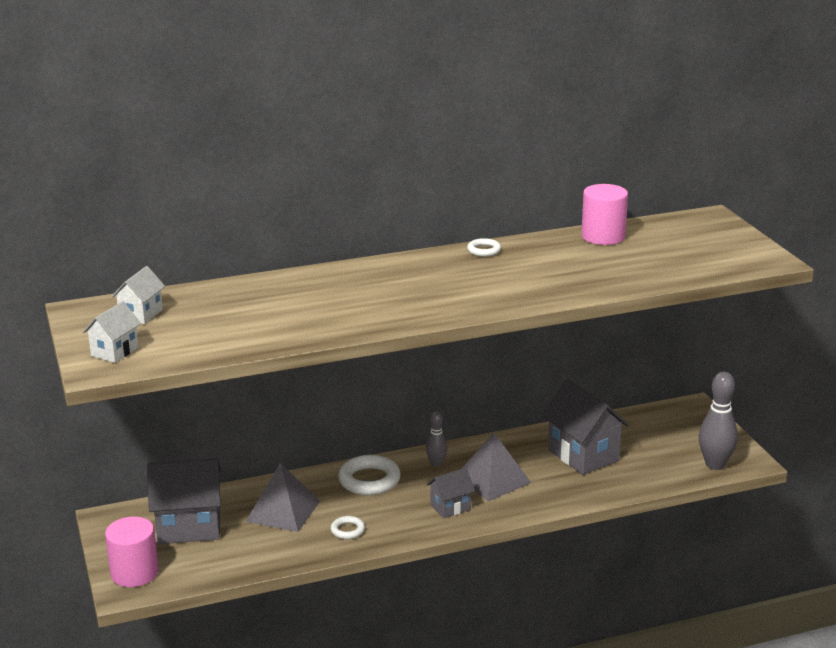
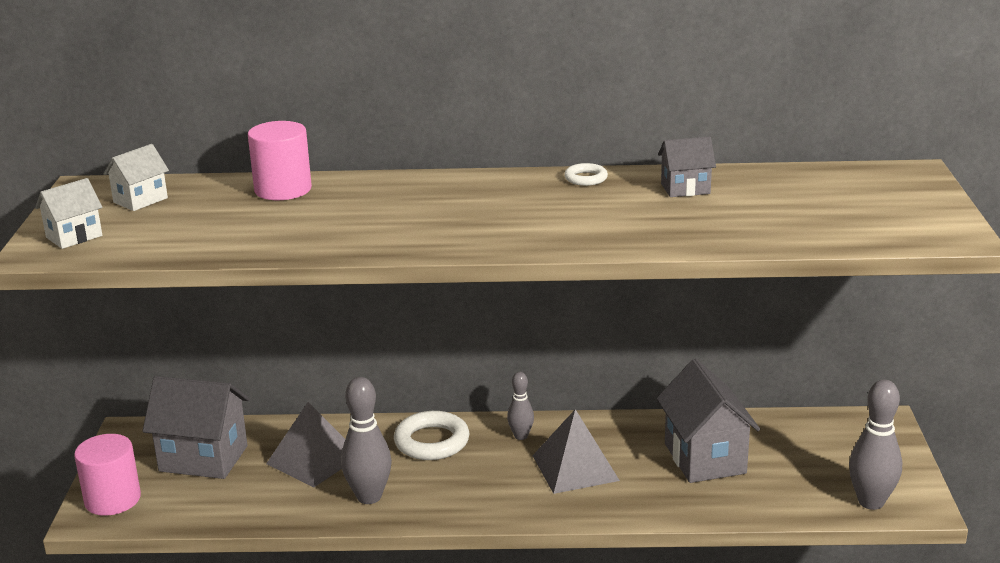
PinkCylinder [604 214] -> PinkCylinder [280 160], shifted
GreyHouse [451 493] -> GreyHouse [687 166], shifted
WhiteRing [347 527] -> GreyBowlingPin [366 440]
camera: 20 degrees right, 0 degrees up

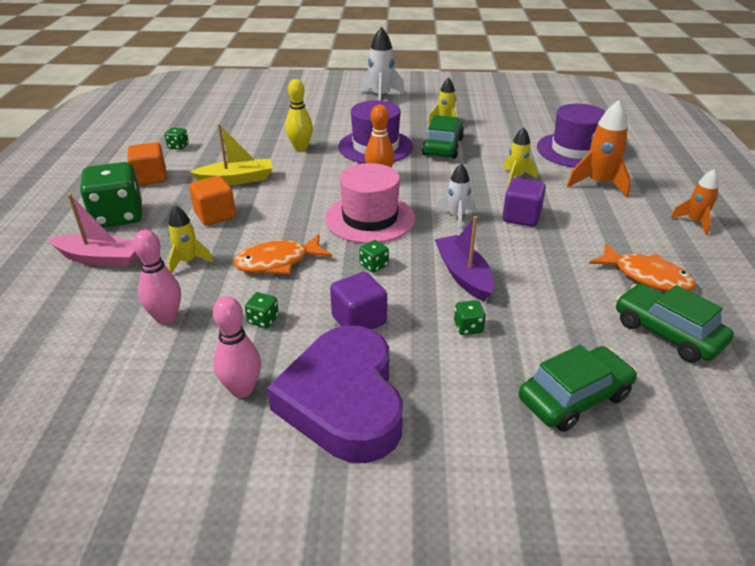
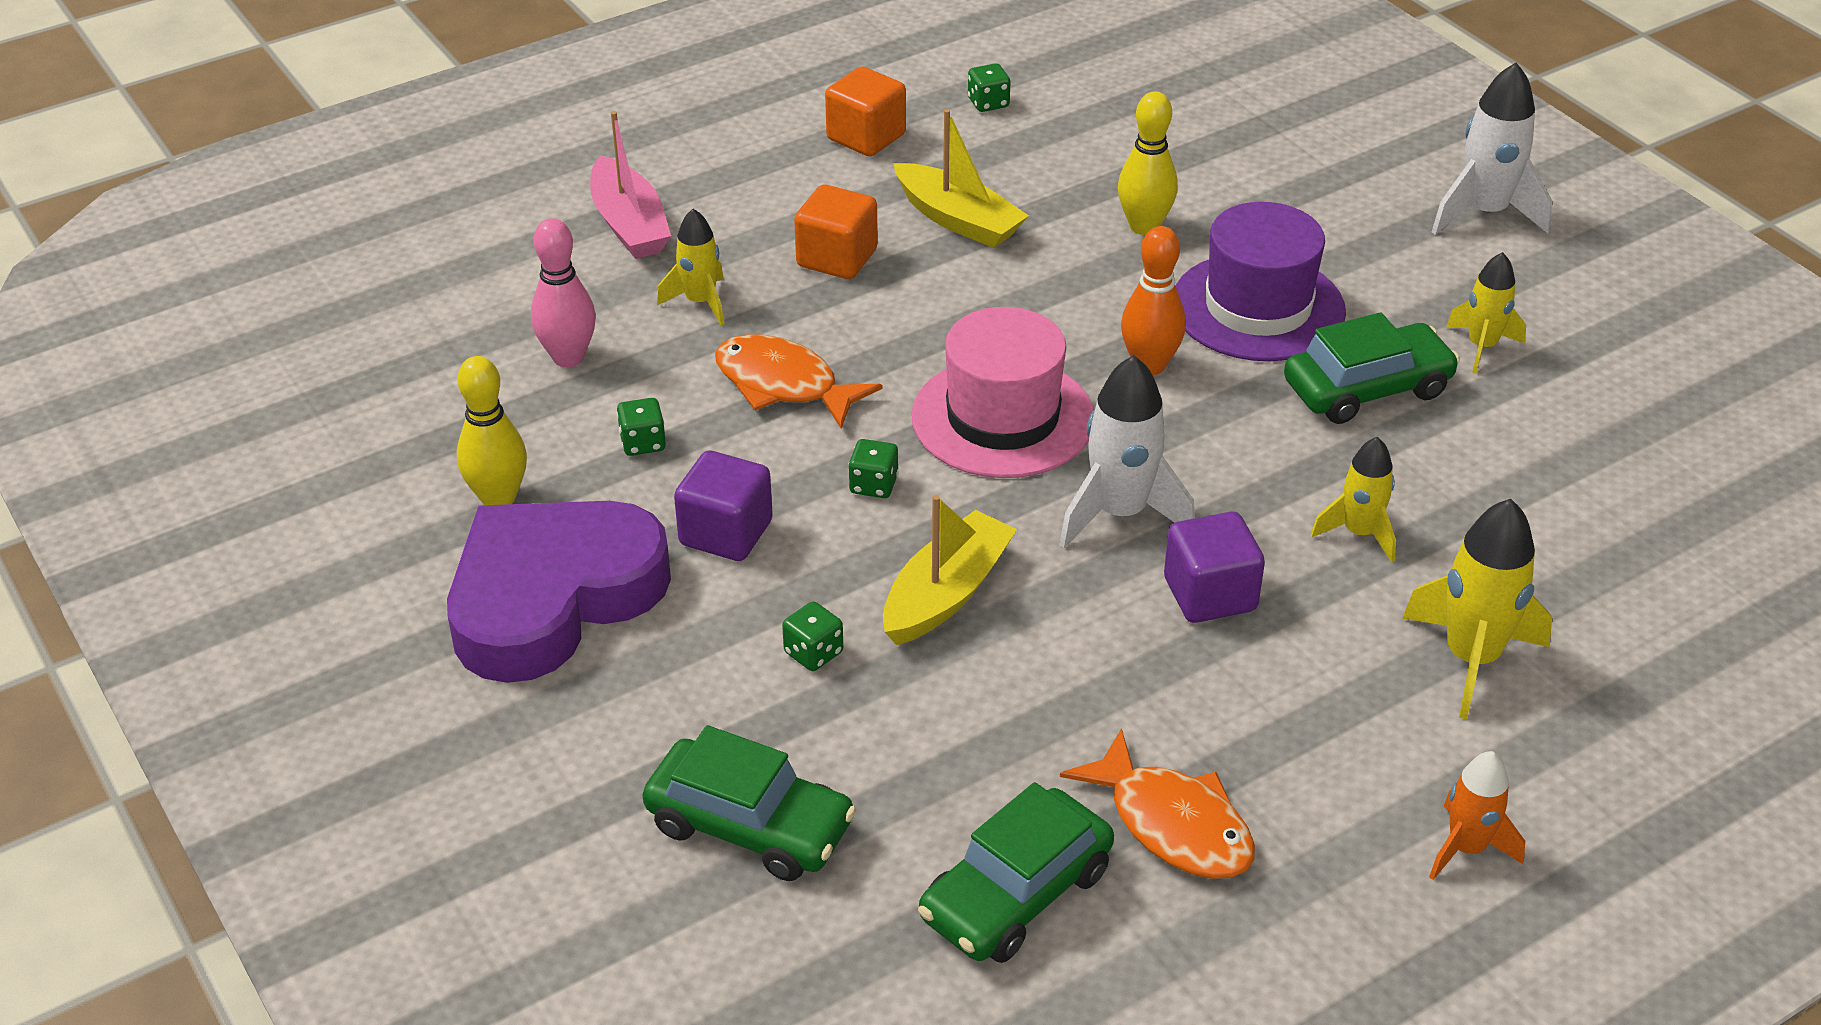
OrangeRocket [599 149] -> YellowRocket [1477 609]
PurpleHat [571 135] -> none
GreenDice [111 195] -> none
WhiteRocket [455 196] -> WhiteRocket [1127 452], x1.60
PurpleBoat [464 258] -> YellowBoat [950 570]
OrangeFish [642 267] -> OrangeFish [1157 803], 45 degrees counterclockwise
GreenCar [675 323] -> GreenCar [1016 872], 150 degrees counterclockwise
PinkBowlingPin [237 347] -> YellowBowlingPin [492 430]
camera: 55 degrees right, 5 degrees up

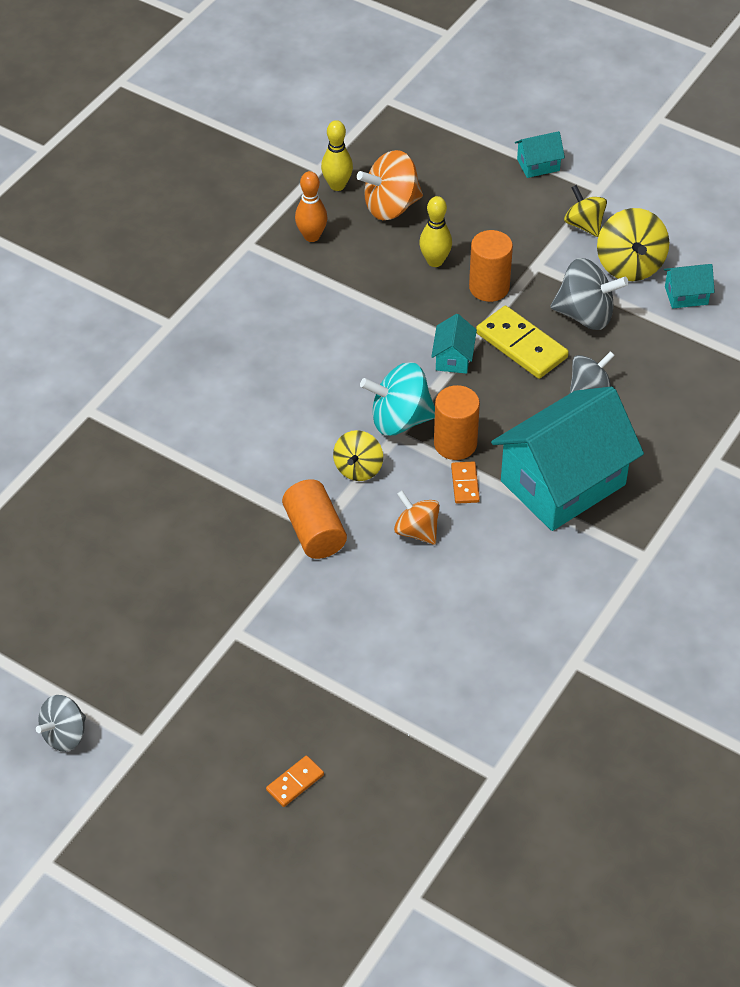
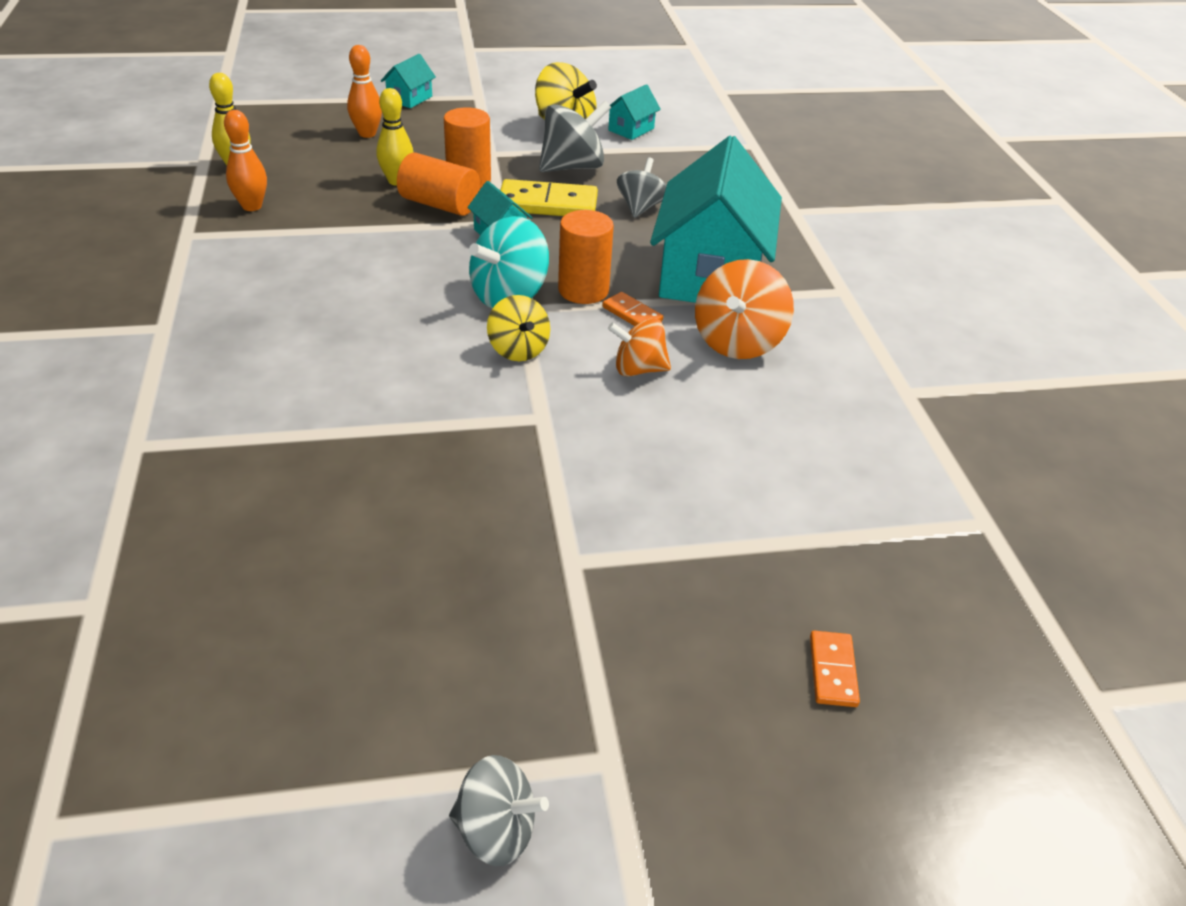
OrangeSpinningTop [390 185] -> OrangeSpinningTop [744 309], shifted
YellowSpinningTop [585 211] -> none
OrangeCylinder [314 519] -> OrangeCylinder [438 184], shifted
GreySpinningTop [61 723] -> GreySpinningTop [499 810], 75 degrees counterclockwise
none -> OrangeBowlingPin [364 91]
camera: 45 degrees left, 10 degrees down

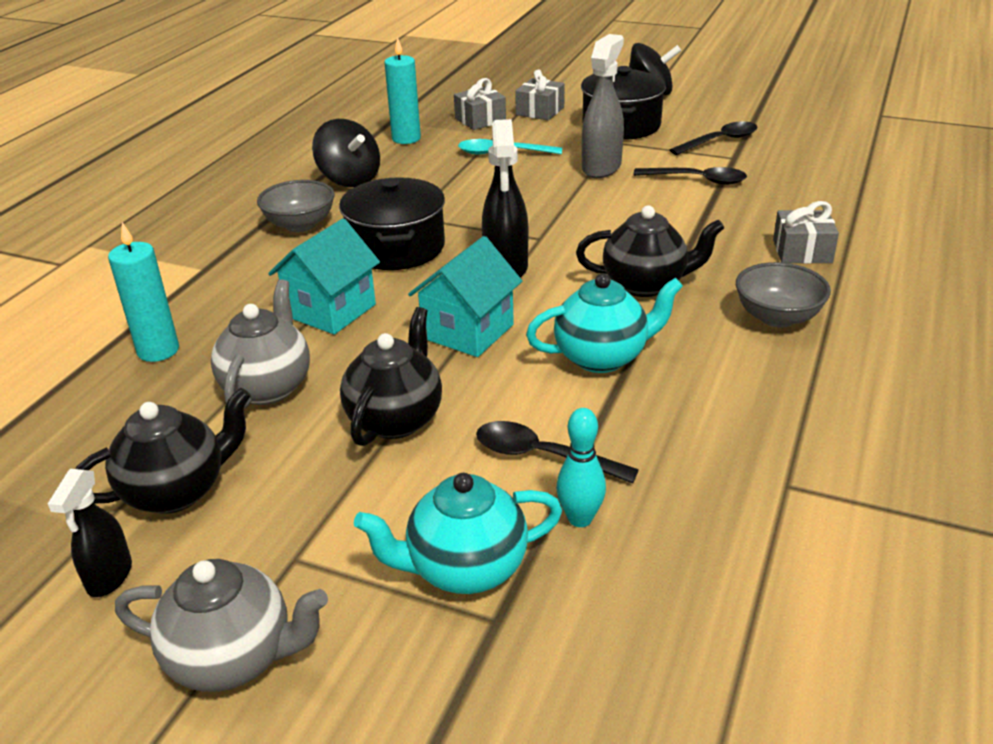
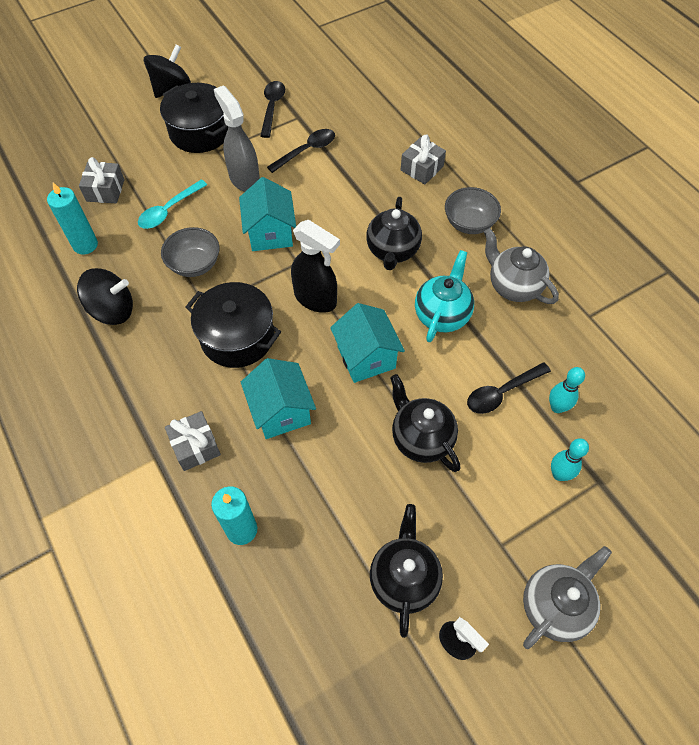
GreyGift [540 94] -> GreyGift [193 441], shifted
GreyBowl [296 206] -> GreyBowl [190 252], shifted
BlackTeapot [650 251] -> BlackTeapot [394 233], 150 degrees clockwise
GreyTeapot [260 344] -> GreyTeapot [521 266], shifted
TurquoiseTeapot [458 533] -> TurquoiseBowlingPin [570 459]
none -> TurquoiseHouse [267 214]
camera: 55 degrees left, 25 degrees up

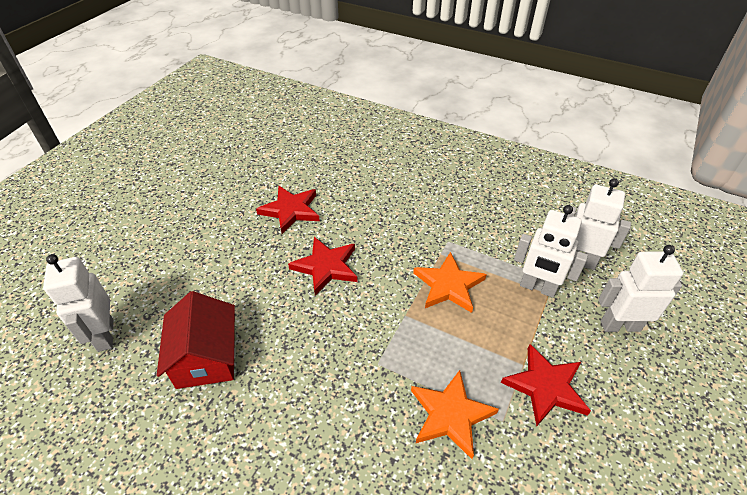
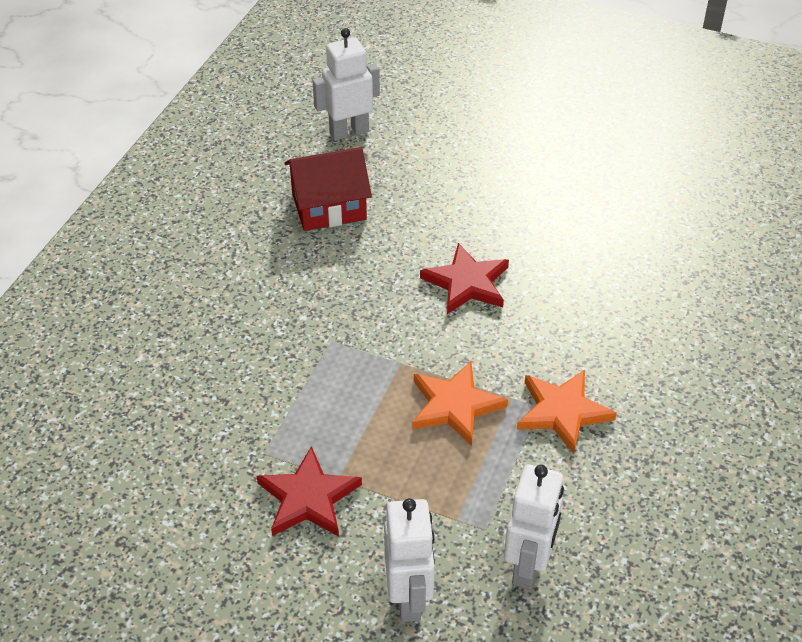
RedStar [288 210] -> none
WhiteRobot [551 251] -> none
OrangeStar [455 414] -> OrangeStar [567 412], shifted
camera: 85 degrees right, 0 degrees up

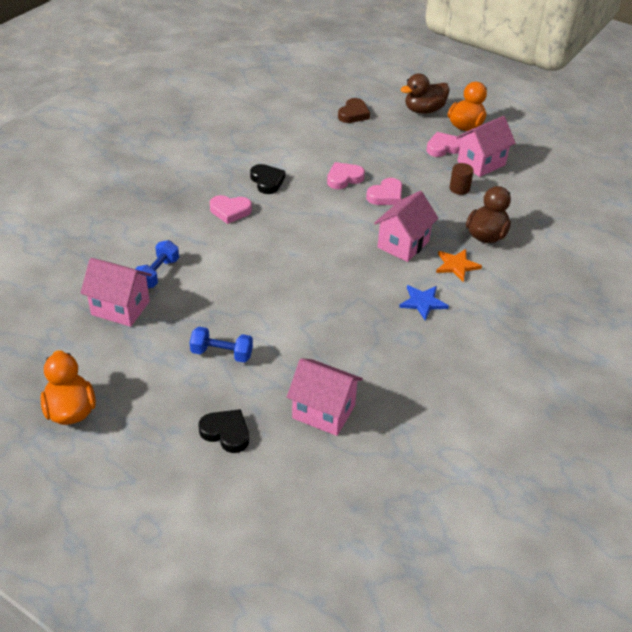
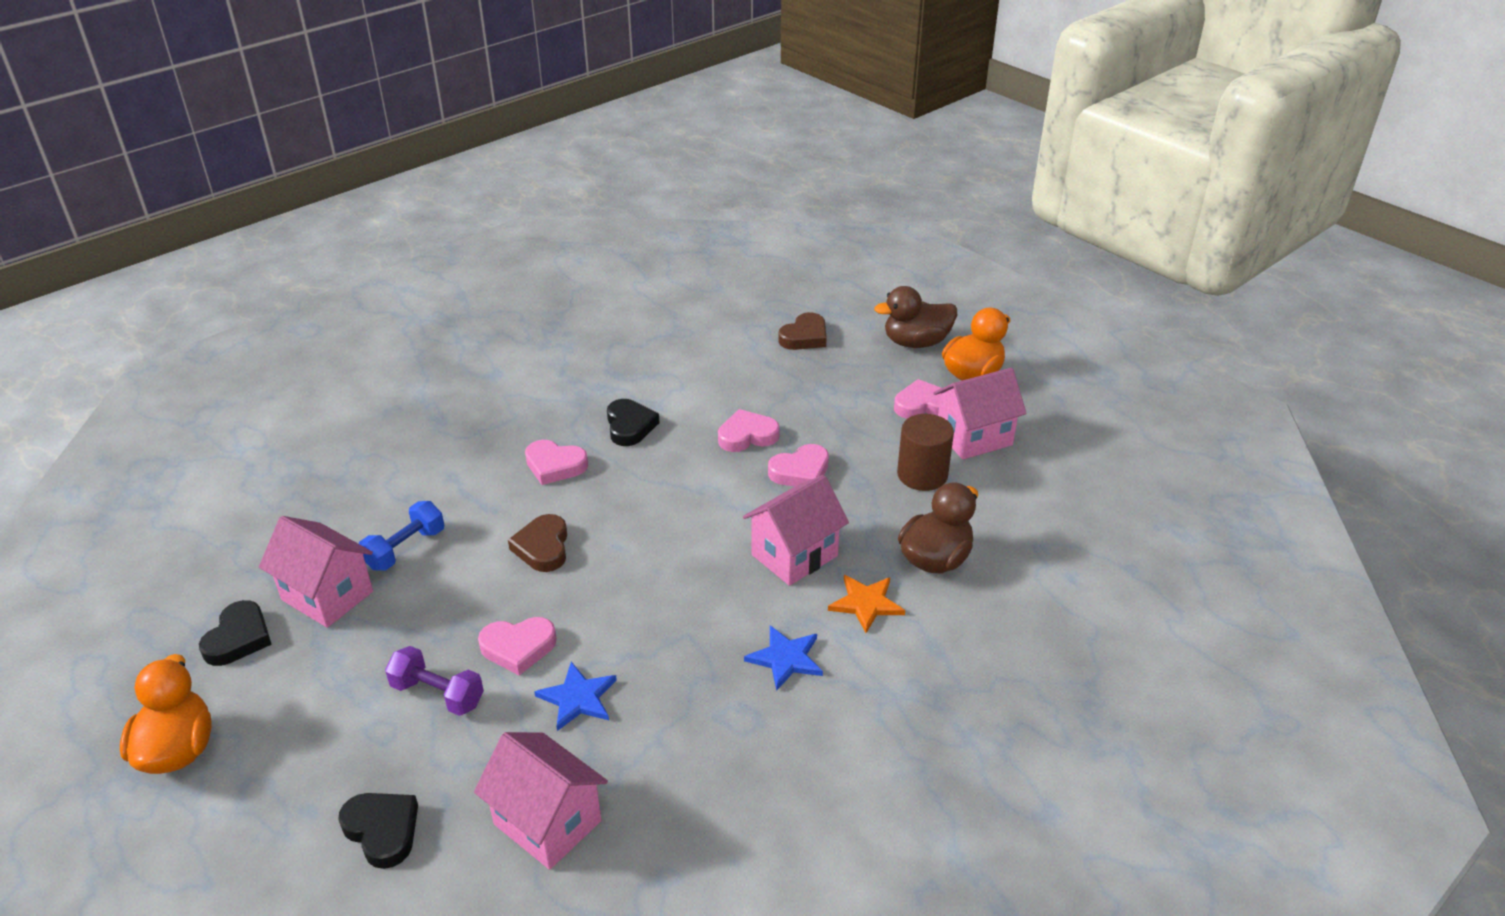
BrownCylinder [461 179] -> BrownCylinder [925 452], x1.52
BlueDumbbell [221 345] -> PurpleDumbbell [434 681]
none -> BrownHeart [537 543]
none -> BlackHeart [235 633]
none -> PinkHeart [517 646]
none -> BlueStar [575 696]
camera: 15 degrees right, 5 degrees down

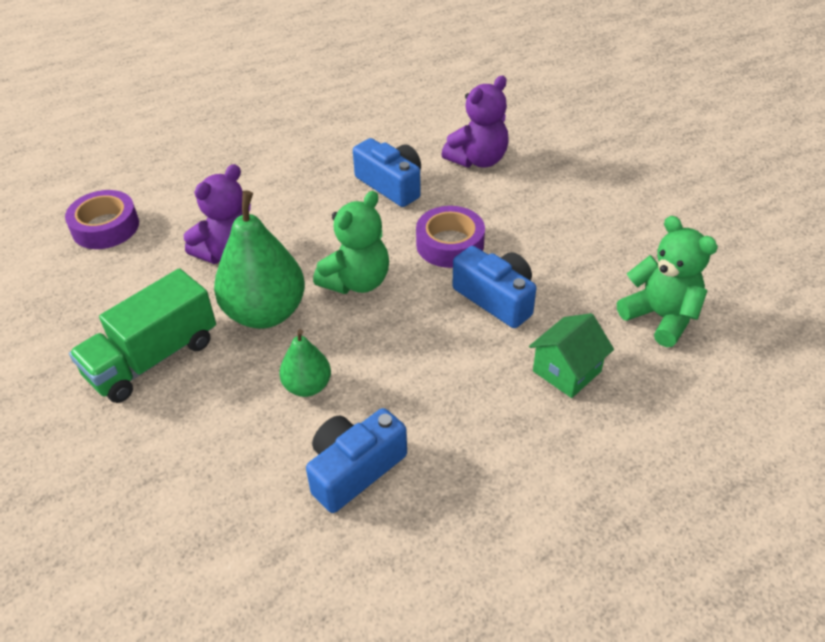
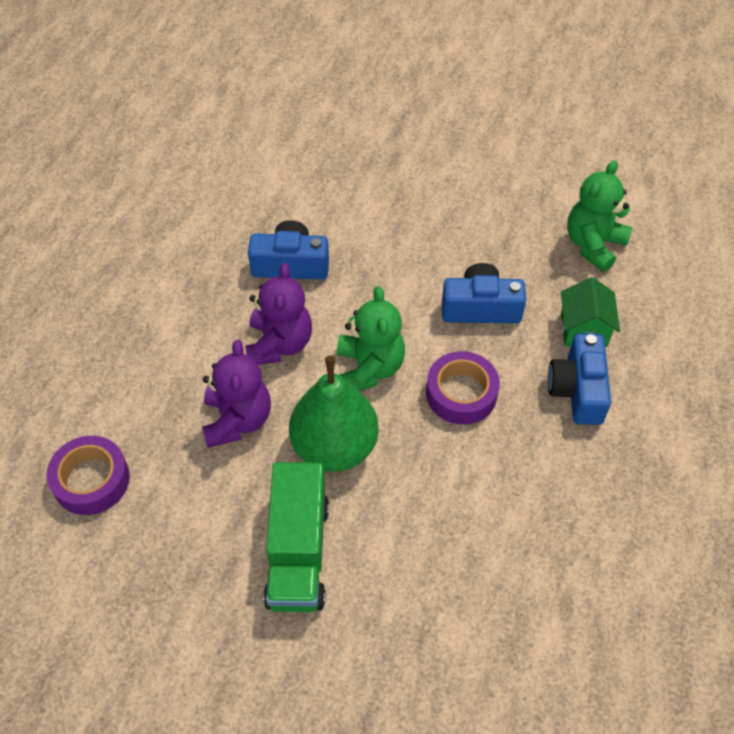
PurpleTeddyBear [474 122] -> PurpleTeddyBear [278 314], shifted
PurpleTape [450 237] -> PurpleTape [463 388], shifted
GreenTeddyBear [667 281] -> GreenTeddyBear [600 216], 60 degrees counterclockwise
GreenPear [305 363] -> none
BlueCamera [356 460] -> BlueCamera [579 379], shifted
camera: 45 degrees left, 10 degrees up

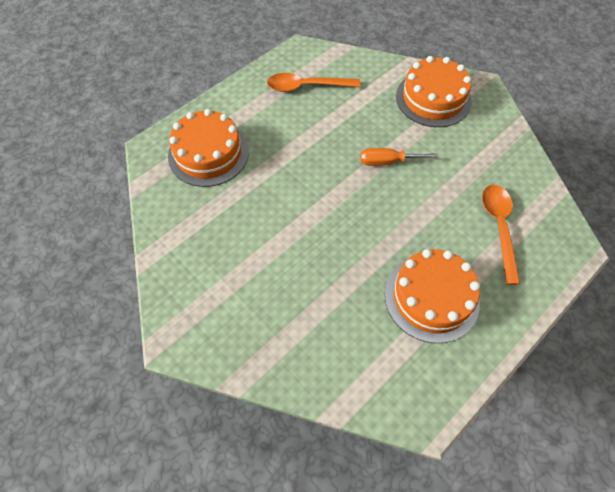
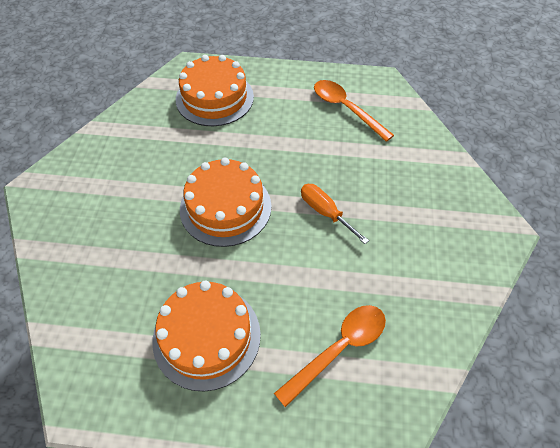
OrangeCake [434 91] -> OrangeCake [225 202], shifted
camera: 50 degrees right, 5 degrees down

